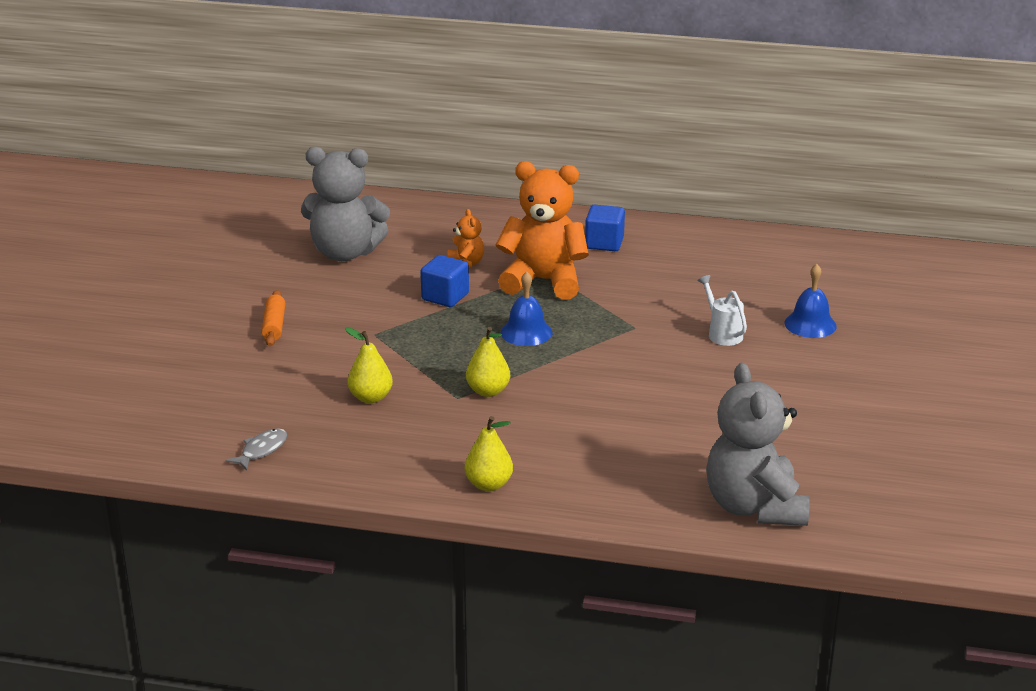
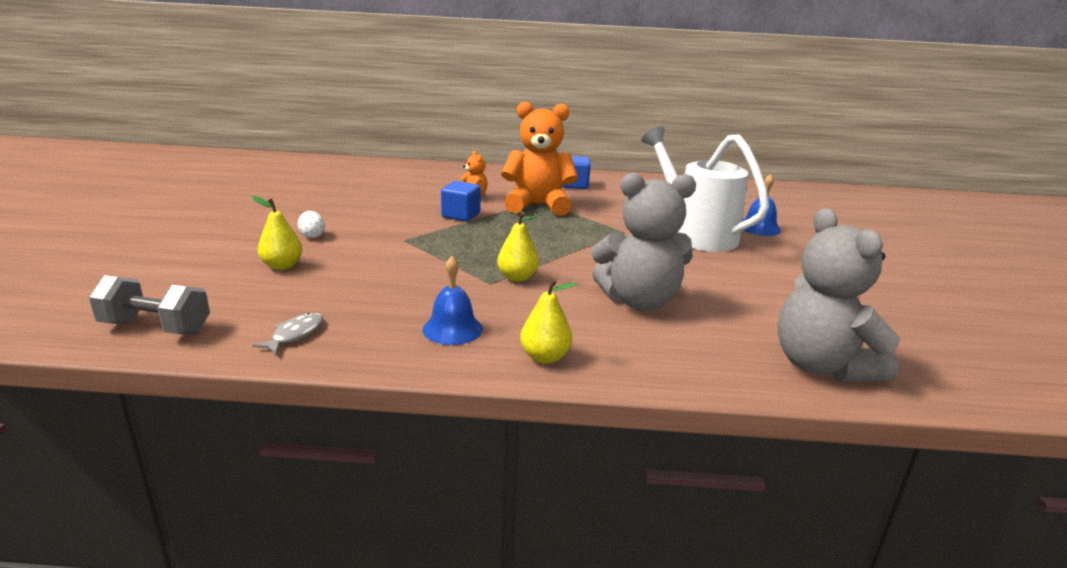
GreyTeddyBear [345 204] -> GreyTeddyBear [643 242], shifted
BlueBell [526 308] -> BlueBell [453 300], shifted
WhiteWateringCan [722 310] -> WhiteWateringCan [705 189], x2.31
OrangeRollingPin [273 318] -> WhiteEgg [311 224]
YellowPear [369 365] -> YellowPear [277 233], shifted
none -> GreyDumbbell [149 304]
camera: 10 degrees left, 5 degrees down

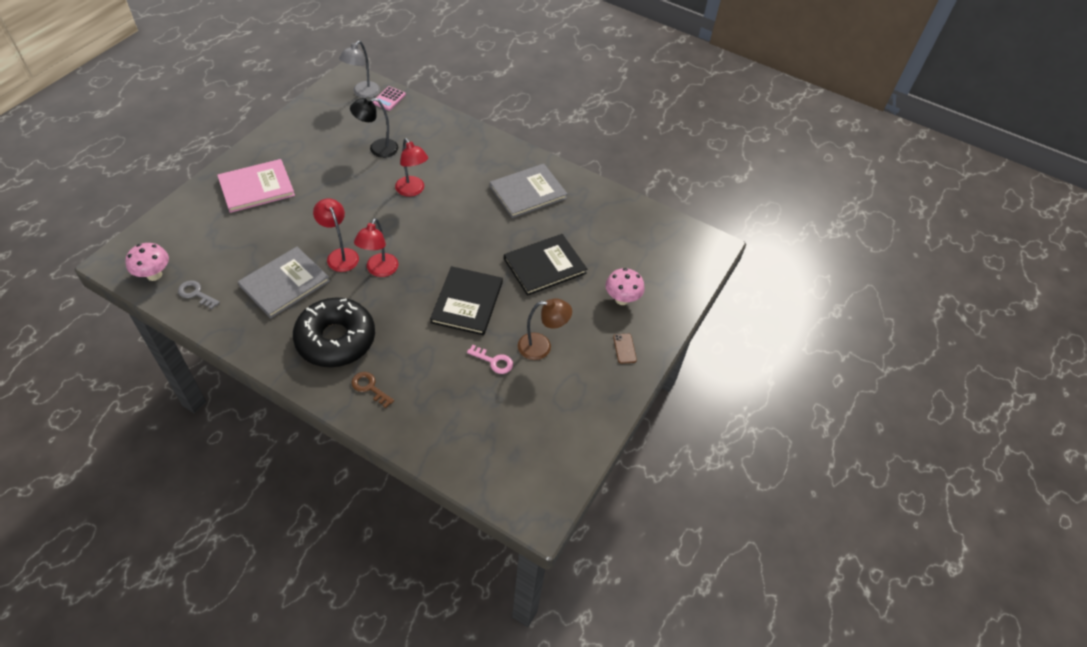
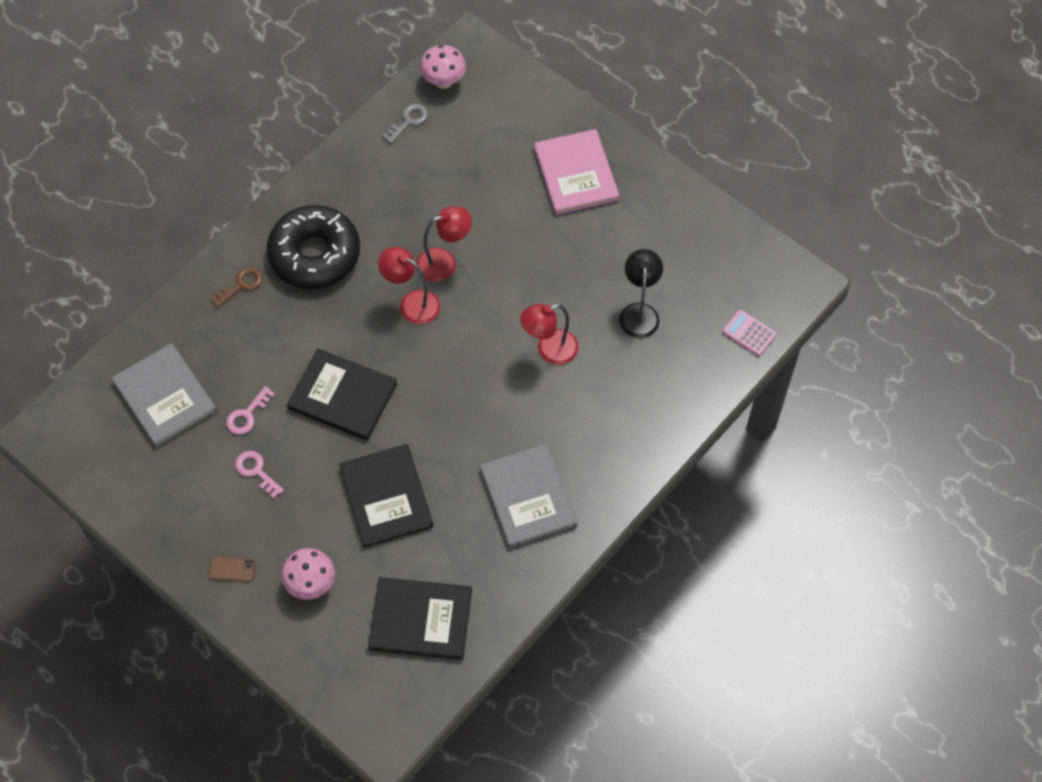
GreyLamp [359 69] -> none
GreyBook [284 282] -> GreyBook [164 395], shifted
BrownLamp [545 329] -> PinkKey [259 475]
none -> BlackBook [420 618]
camera: 105 degrees right, 10 degrees up

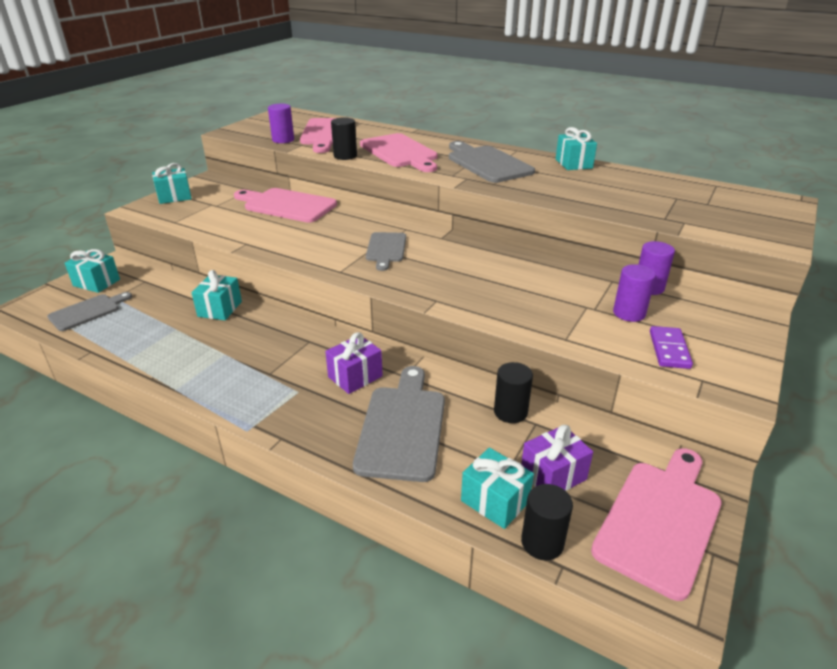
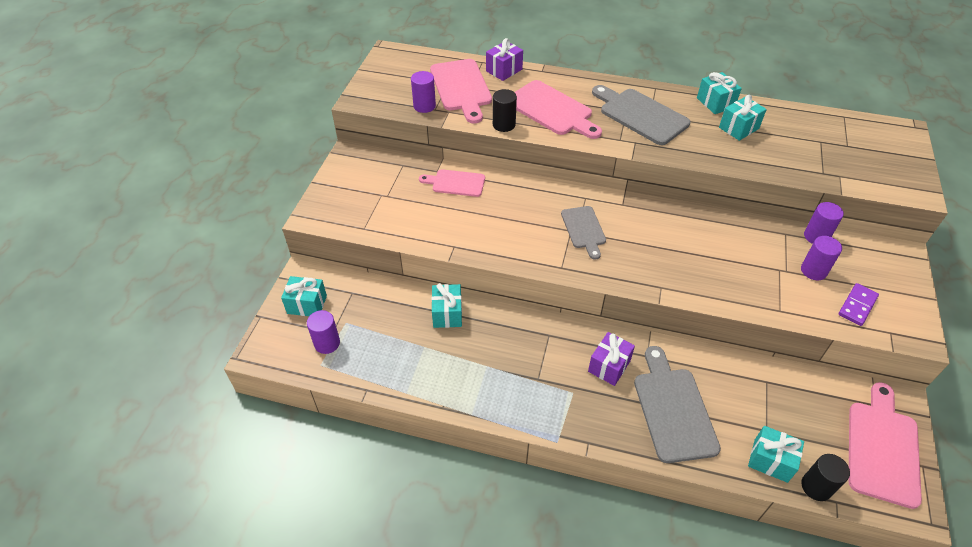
TurquoiseGift [172 183] -> TurquoiseGift [743 118], shifted
PinkCuttingBoard [285 205] -> PinkCuttingBoard [452 183], x0.62
GreyCuttingBoard [89 311] -> PurpleCylinder [323 332]
PurpleDomino [671 347] -> PurpleDomino [858 304], 45 degrees clockwise
BlackCylinder [513 392] -> none
PurpleGift [557 458] -> PurpleGift [504 59], shifted
camera: 15 degrees left, 15 degrees up

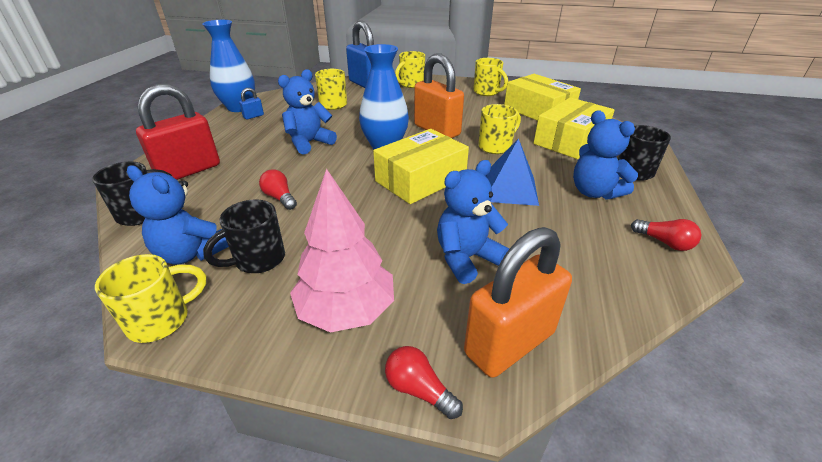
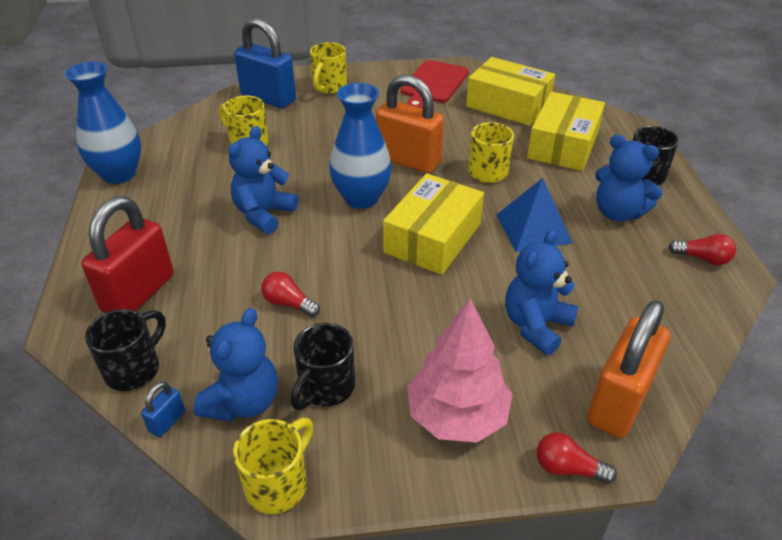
YellowMug [490 77] -> RedCuttingBoard [434 84]
BluePadlock [251 104] -> BluePadlock [163 409], shifted
BlueTeddyBear [178 215] -> BlueTeddyBear [236 365], 75 degrees counterclockwise
camera: 20 degrees left, 5 degrees up

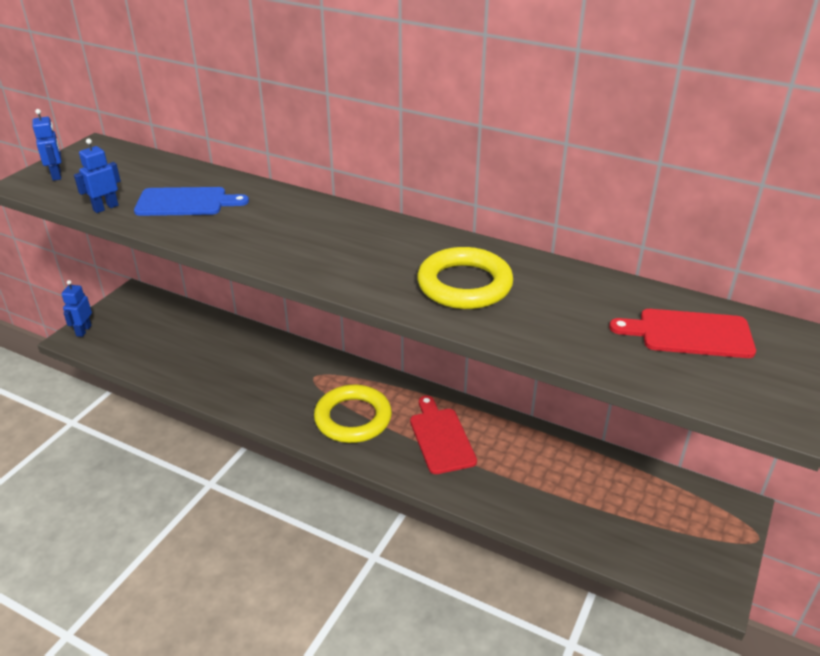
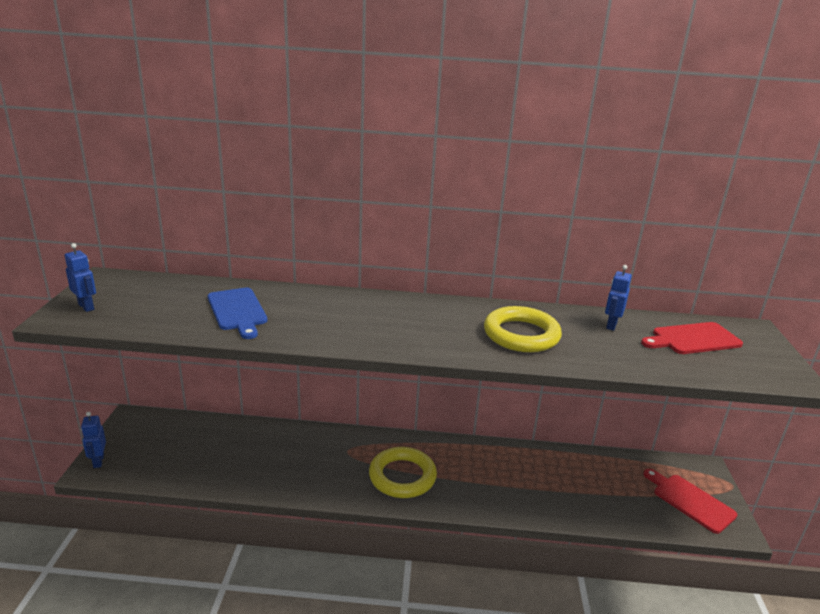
BlueRobot [97 175] -> BlueRobot [618 298], shifted
BlueCuttingBoard [191 201] -> BlueCuttingBoard [237 313], 90 degrees clockwise
RedCuttingBoard [443 434] -> RedCuttingBoard [690 501], shifted
camera: 25 degrees left, 10 degrees down

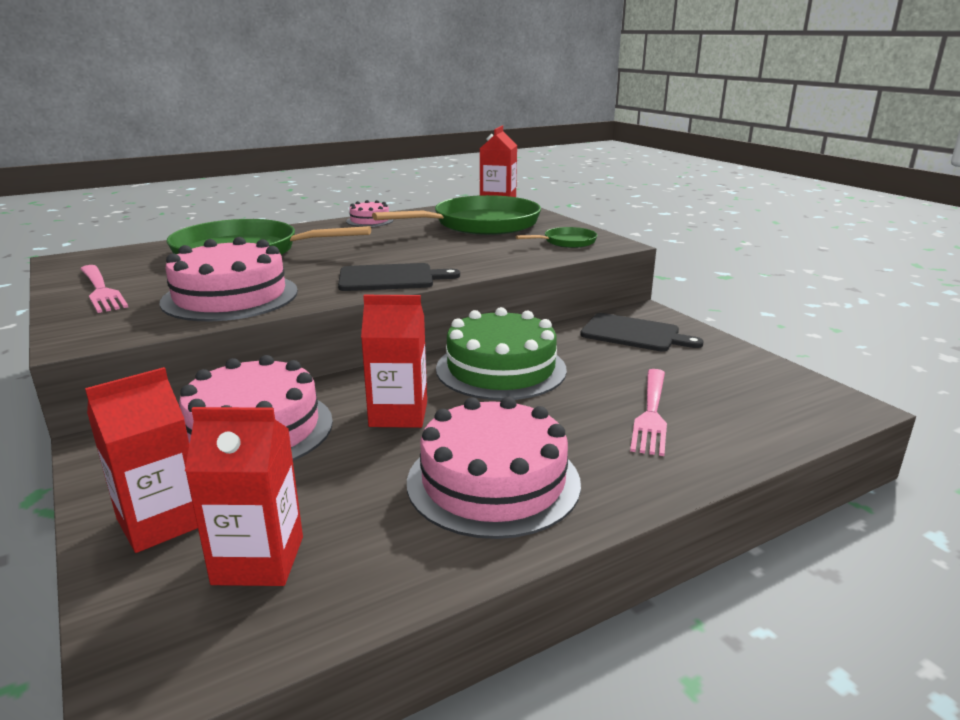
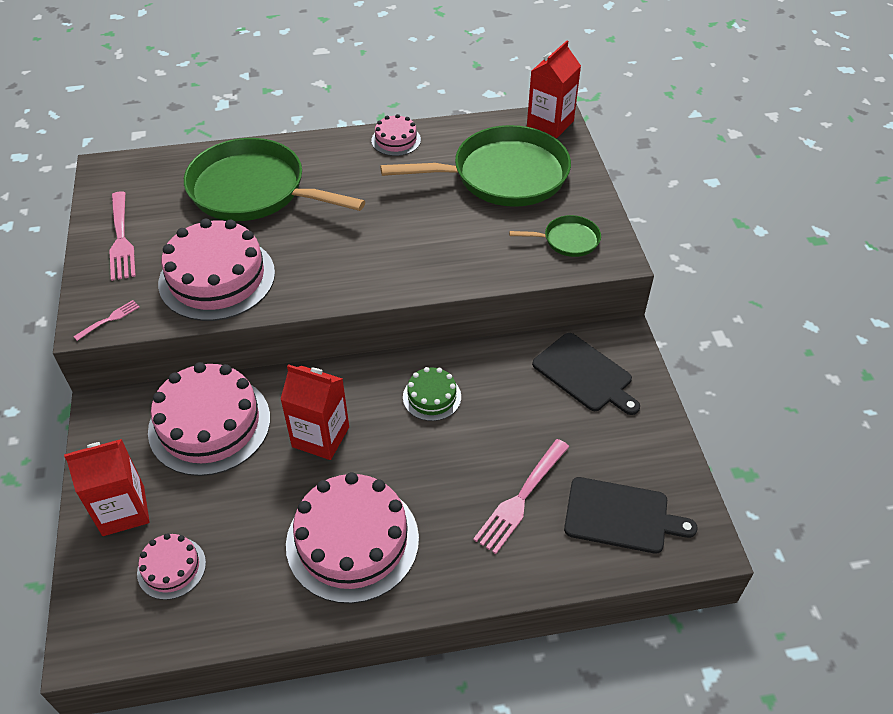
BlackCuttingBoard [399 277] -> BlackCuttingBoard [631 515], shifted
GreenCake [501 353] -> GreenCake [432 394], x0.50
RedCarton [244 496] -> PinkCake [171 566]
none -> PinkFork [106 320]
camera: 20 degrees right, 25 degrees up

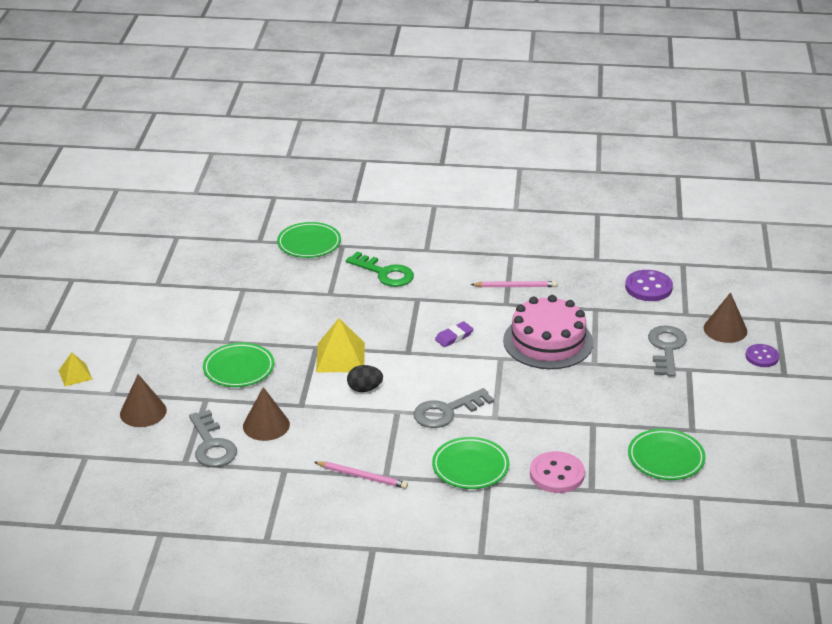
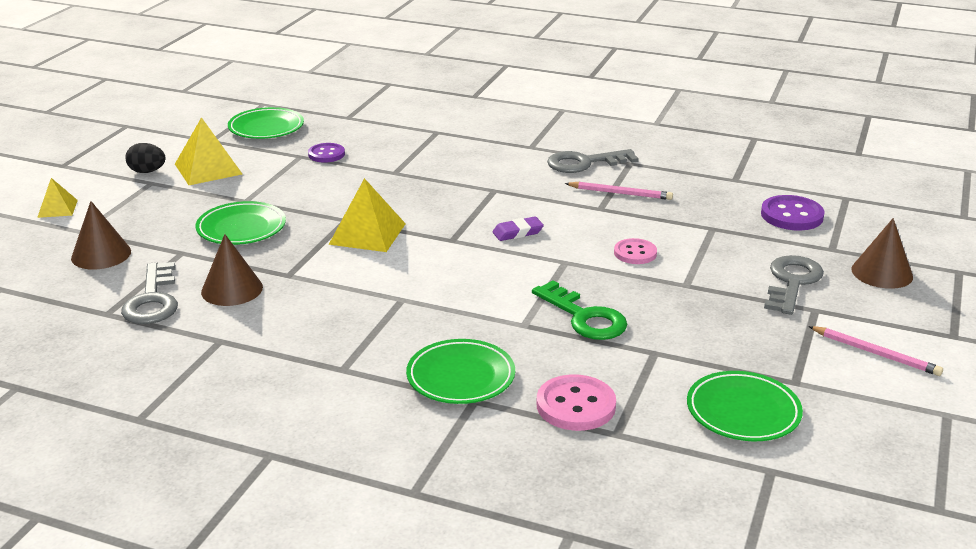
GreenPlate [309 240] -> GreenPlate [266 123], shifted
GreenKey [380 269] -> GreenKey [579 310], shifted
PinkCake [548 332] -> PinkButton [635 251]
PurpleButton [762 355] -> PurpleButton [326 153], shifted
BlackEgg [365 378] -> BlackEgg [145 158], shifted
GreyKey [453 408] -> GreyKey [593 161], shifted
PinkPencil [361 475] -> PinkPencil [875 351], shifted
none -> YellowPyramid [208 151]
camera: 15 degrees right, 5 degrees down

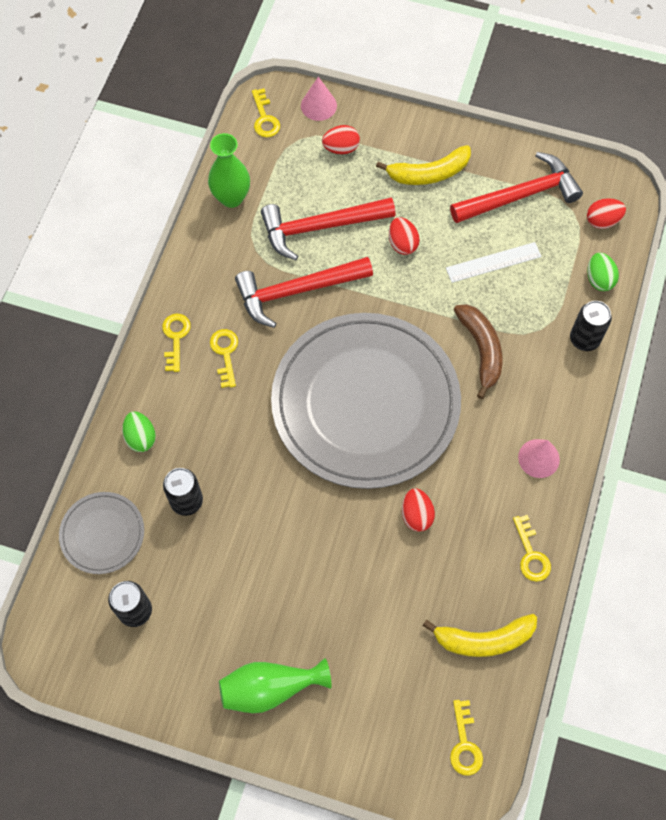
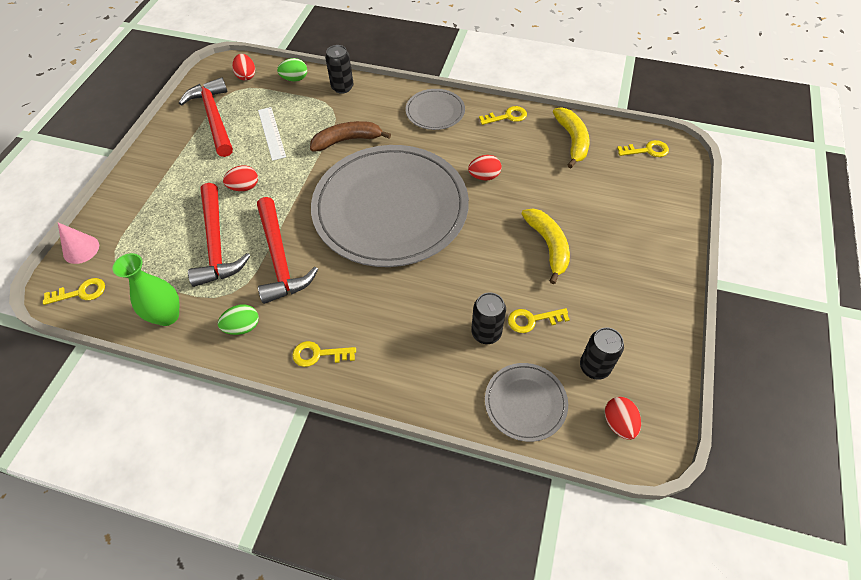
RedEgg [341 139] -> RedEgg [623 418], shifted
YellowBanana [423 165] -> YellowBanana [545 246], shifted
YellowKey [224 358] -> YellowKey [539 320], shifted
GreenEgg [139 431] -> GreenEgg [238 319], shifted
PinkCone [539 458] -> GreyPlate [435 109]
GreenVase [275 685] -> none
camera: 90 degrees left, 10 degrees down

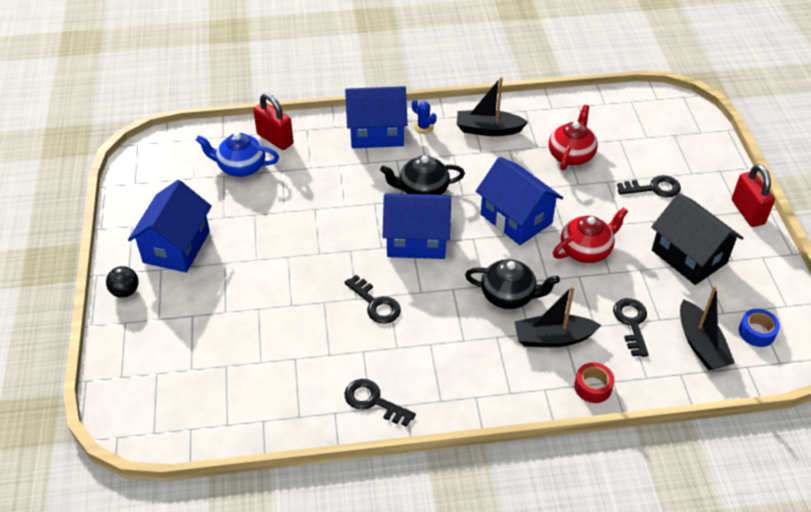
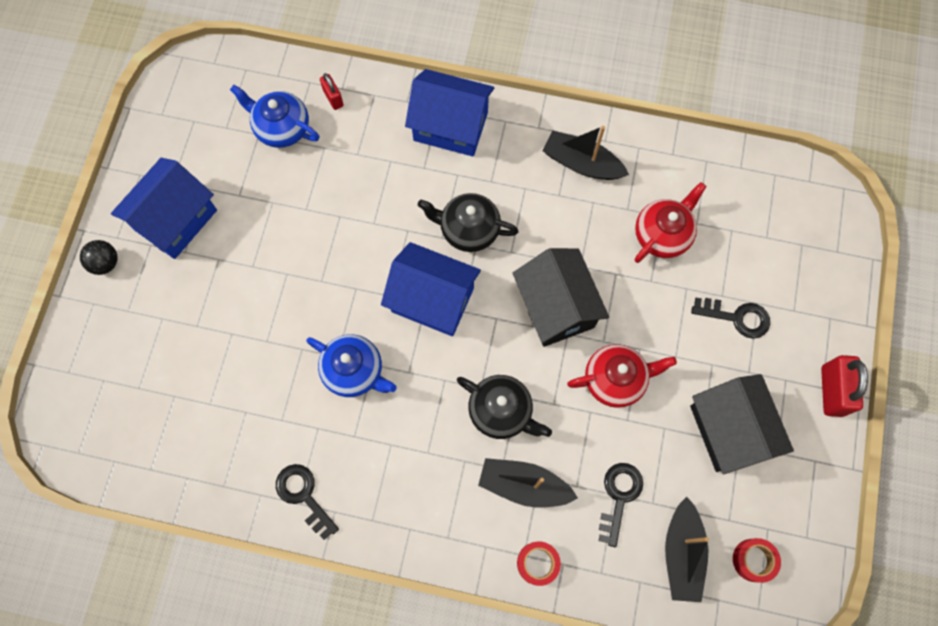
RedPadlock [273 121] -> RedPadlock [332 91], x0.57
BlueCactus [424 117] -> none
BlueHouse [519 201] -> BlackHouse [561 297]
BlackKey [372 299] -> BlueTeapot [351 365]
BlueTape [759 328] -> RedTape [757 560]
camera: 20 degrees right, 25 degrees up

